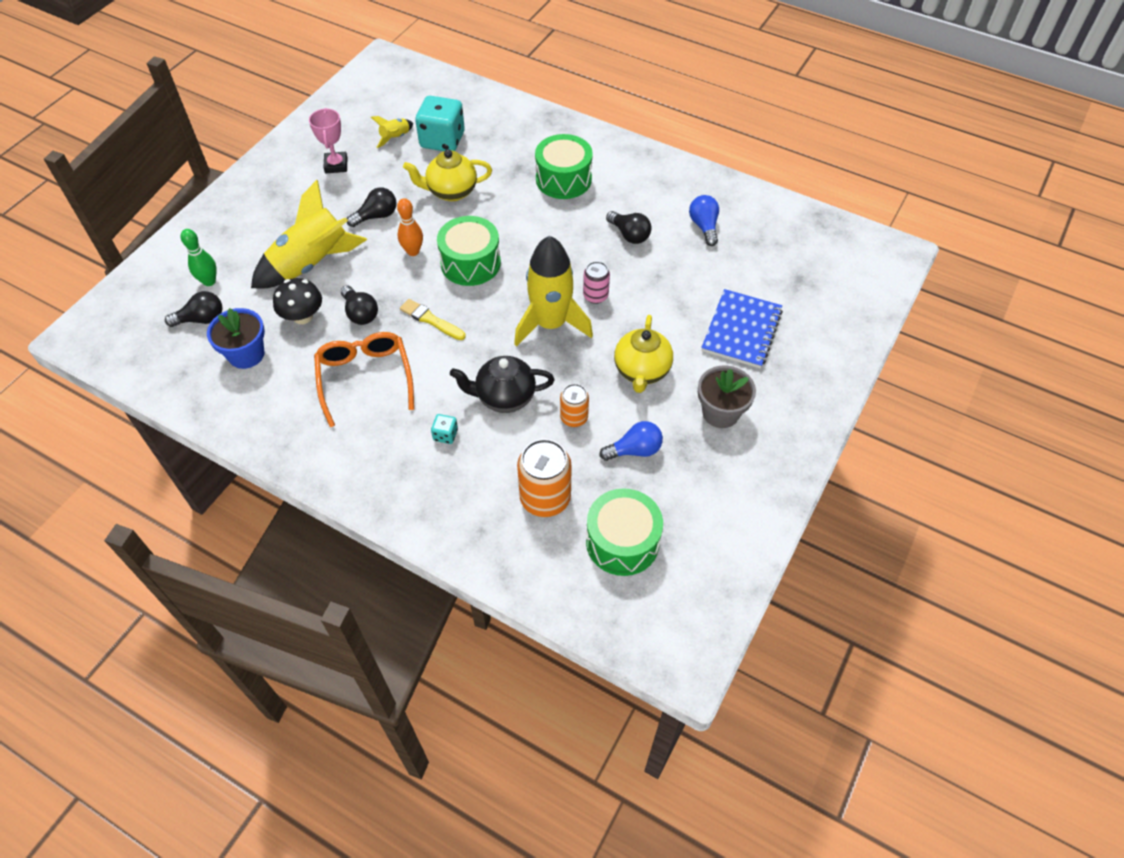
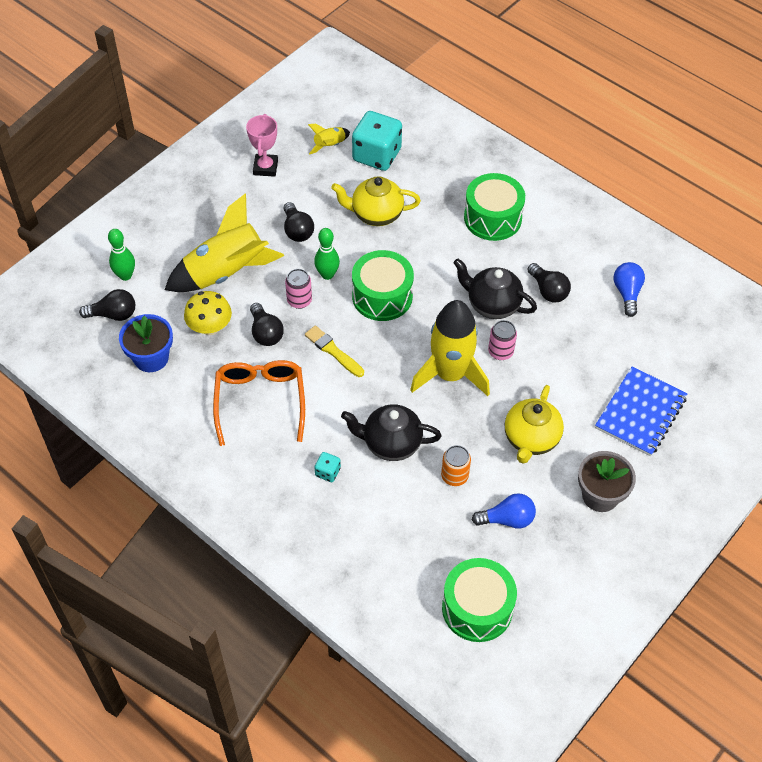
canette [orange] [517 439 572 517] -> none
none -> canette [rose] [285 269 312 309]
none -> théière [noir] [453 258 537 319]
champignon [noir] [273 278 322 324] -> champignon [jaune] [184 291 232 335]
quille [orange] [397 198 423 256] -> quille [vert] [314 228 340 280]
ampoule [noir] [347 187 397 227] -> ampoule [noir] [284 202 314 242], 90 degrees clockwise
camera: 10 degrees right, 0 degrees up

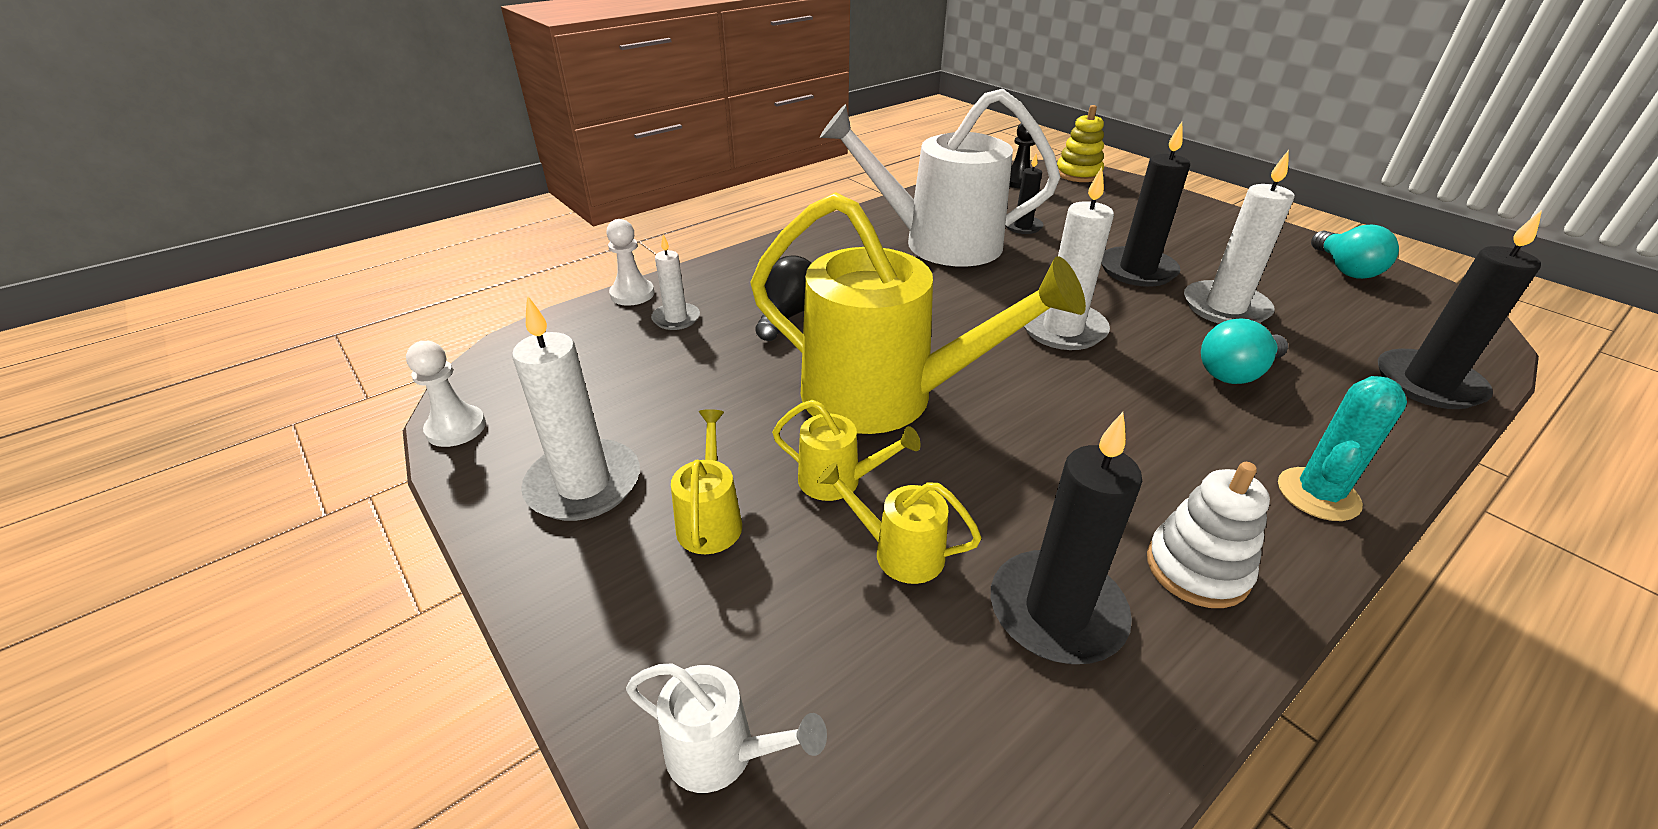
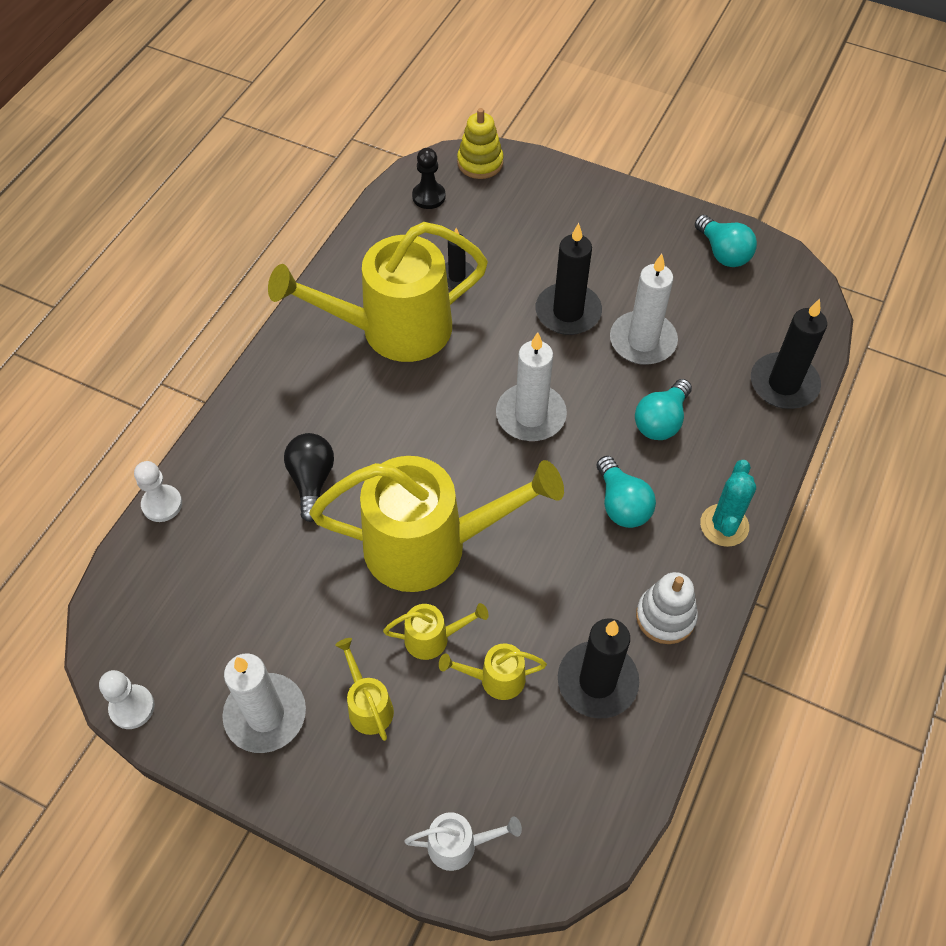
bougie [blanc] [651 234 700 330] -> none
none -> ampoule [turquoise] [597 456 656 528]
arrosoir [blanc] [820 89 1060 266] -> arrosoir [jaune] [268 222 488 362]
camera: 25 degrees left, 20 degrees up

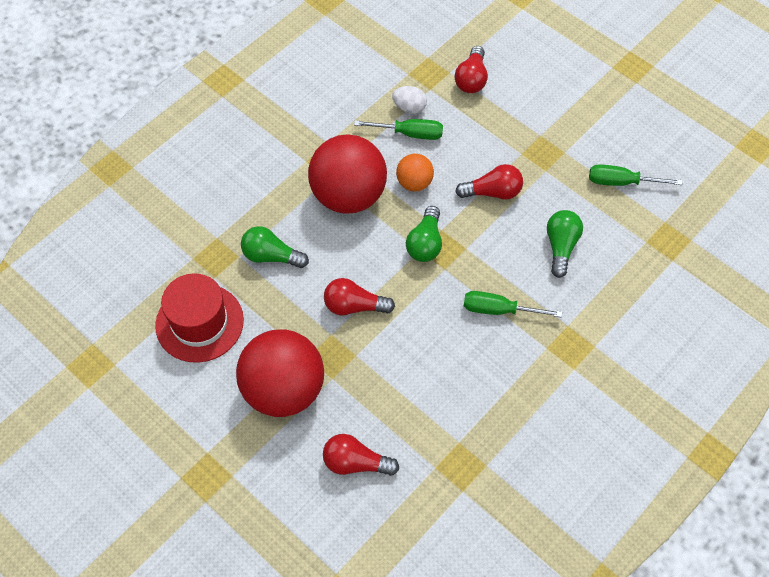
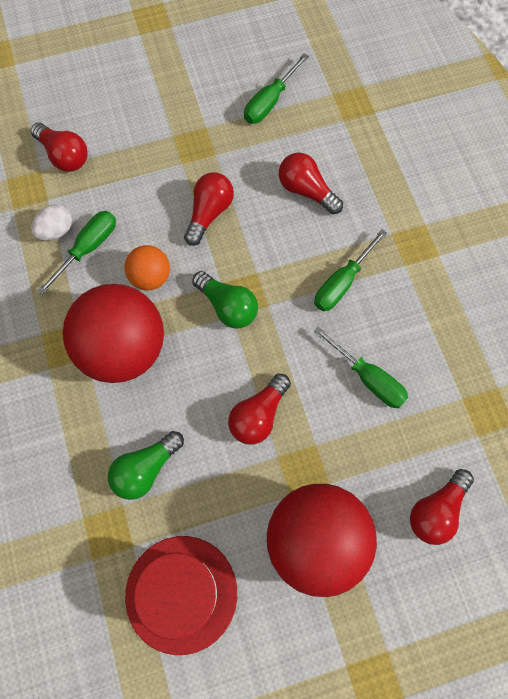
none -> tournevis [vert] [314 327 408 408]
ampoule [vert] [547 210 583 278] -> ampoule [rouge] [279 153 343 214]
camera: 60 degrees left, 10 degrees up

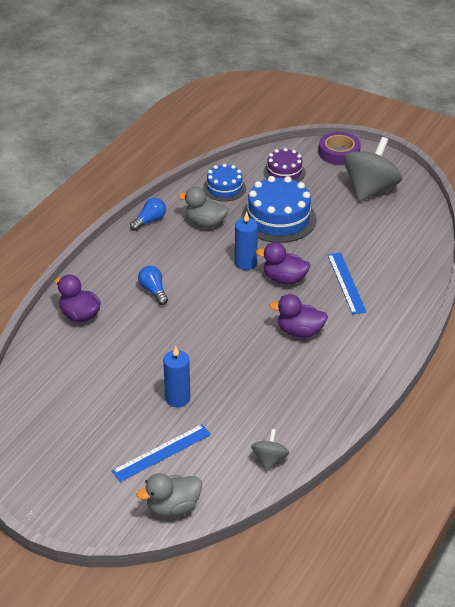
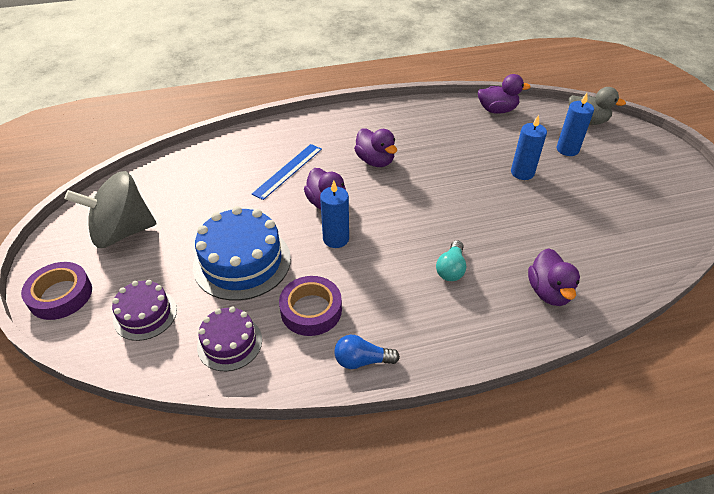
règle [bleu] [112 424 211 482] -> bougie [bleu] [557 93 594 156]
canard [gris] [178 187 229 228] -> ruban adhésif [violet] [279 276 342 336]
toupie [gris] [251 429 289 472] -> canard [violet] [478 74 531 114]
ampoule [bleu] [138 266 168 305] -> ampoule [turquoise] [436 240 467 281]
gâteau [bleu] [203 164 246 201] -> gâteau [violet] [197 307 262 371]
camera: 135 degrees left, 5 degrees up

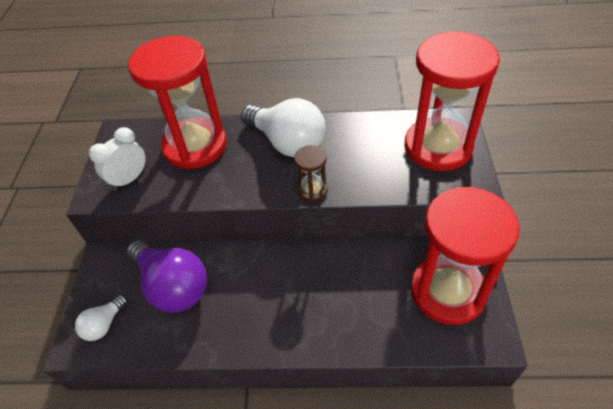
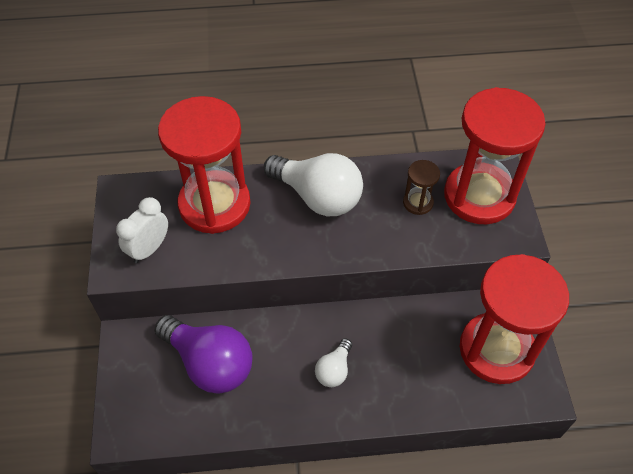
ampoule [blanc] [75 295 127 341] -> ampoule [blanc] [315 338 352 387], relocated
sablier [marron] [294 145 328 202] -> sablier [marron] [403 160 440 215], relocated
camera: 10 degrees left, 5 degrees up

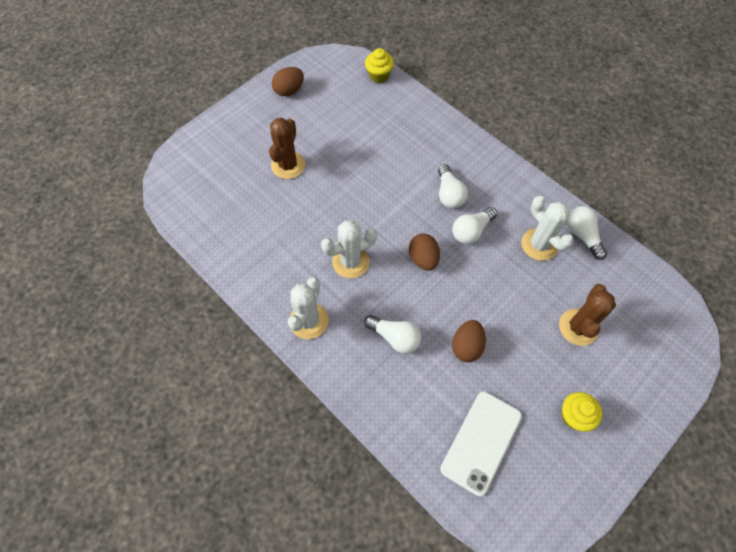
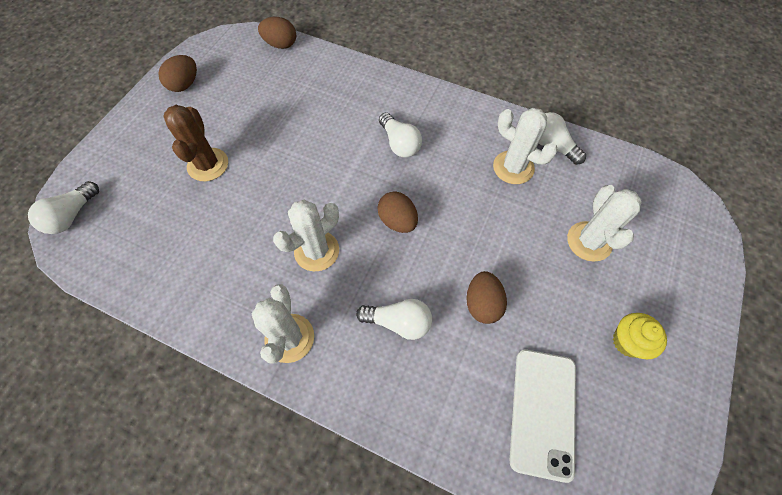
ampoule [blanc] [452 207 497 244] -> ampoule [blanc] [28 181 99 234], relocated
muffin [jaune] [365 48 394 83] -> œuf [marron] [258 17 296 49]
cactus [marron] [559 284 616 346] -> cactus [blanc] [567 185 642 262]
camera: 20 degrees left, 0 degrees up

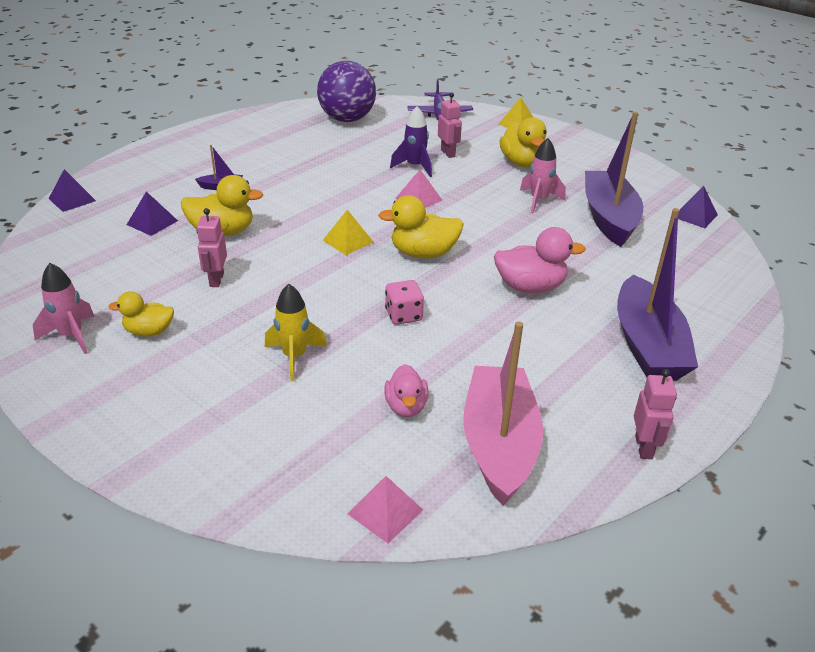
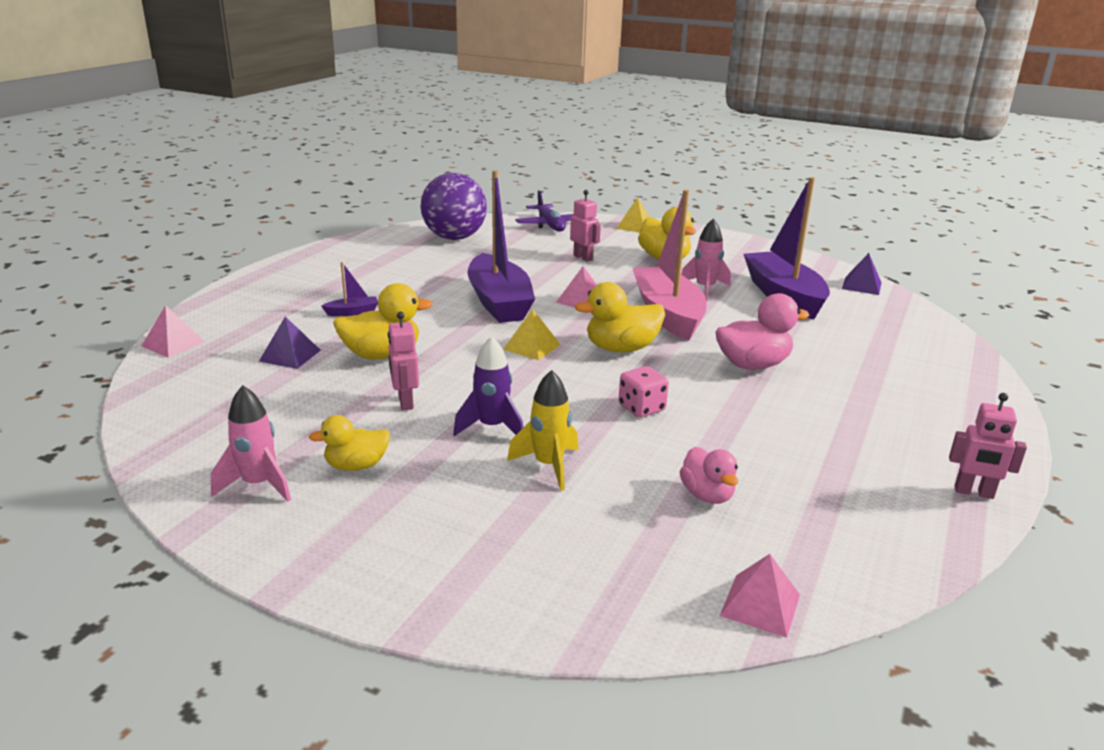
fusée [violet] [390 106 432 177] -> fusée [violet] [453 336 524 436], relocated
bateau [rose] [463 322 543 506] -> bateau [rose] [633 190 707 340], relocated
bateau [violet] [617 208 698 381] -> bateau [violet] [467 170 535 323], relocated
pyramide [violet] [49 169 96 212] -> pyramide [rose] [141 305 205 358]
robot [rose] [634 369 677 459] -> robot [rose] [949 393 1027 499], 120 degrees clockwise
camera: 15 degrees left, 10 degrees down

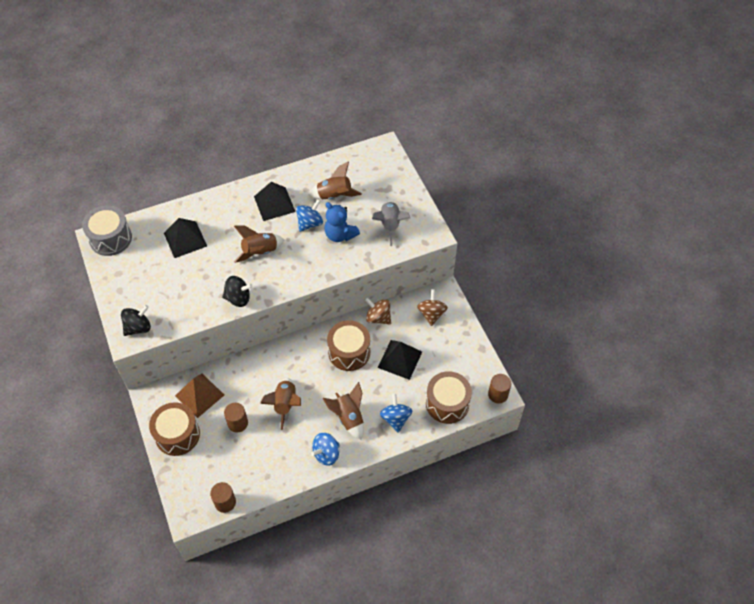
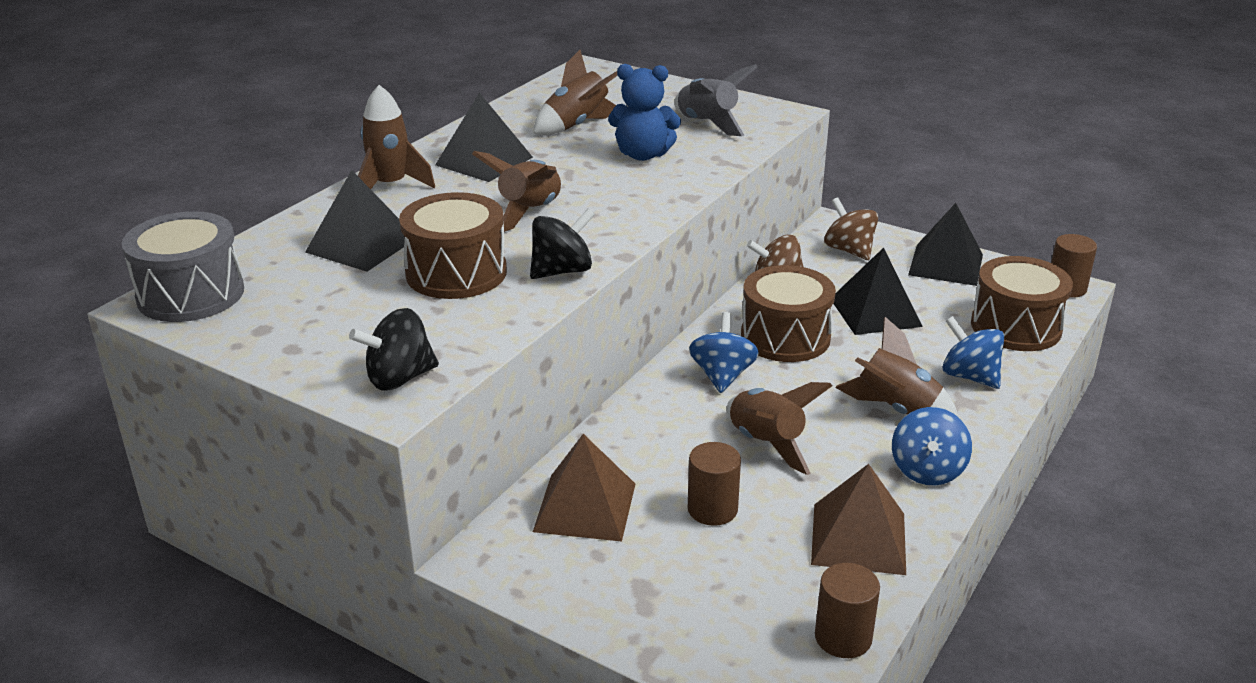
none -> fusée [marron] [358 85 435 189]
none -> pyramide [marron] [811 464 906 575]
none -> pyramide [noir] [908 203 983 286]
tambour [marron] [149 402 200 456] -> tambour [marron] [399 192 507 299], relocated
toupie [bleu] [296 199 323 232] -> toupie [bleu] [689 312 759 393], relocated
toupie [noir] [121 305 151 336] -> toupie [noir] [349 308 439 390], 135 degrees counterclockwise
camera: 35 degrees left, 25 degrees down

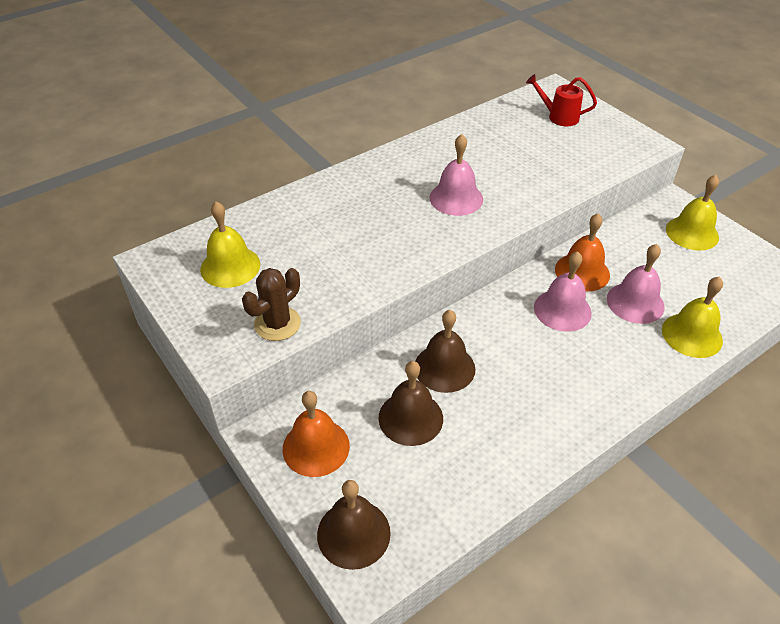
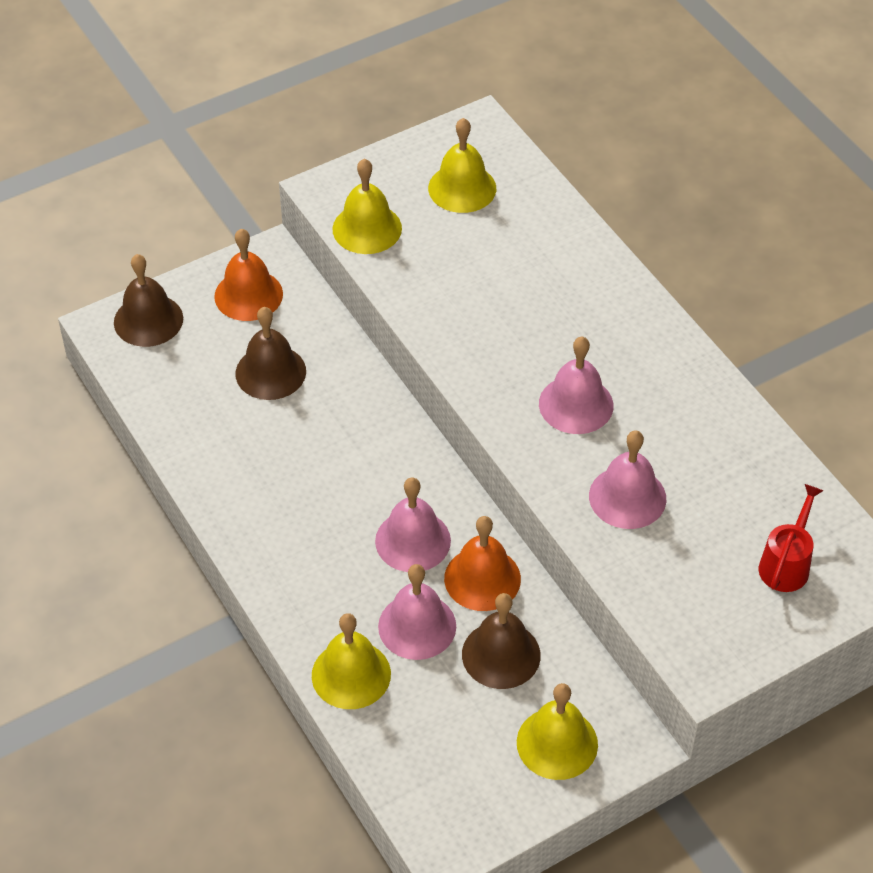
none -> cloche [rose] [589 430 666 529]
cloche [marron] [415 310 475 393] -> cloche [marron] [462 593 541 689], relocated
cactus [marron] [242 268 301 341] -> cloche [jaune] [333 158 402 254]
camera: 95 degrees right, 5 degrees up

